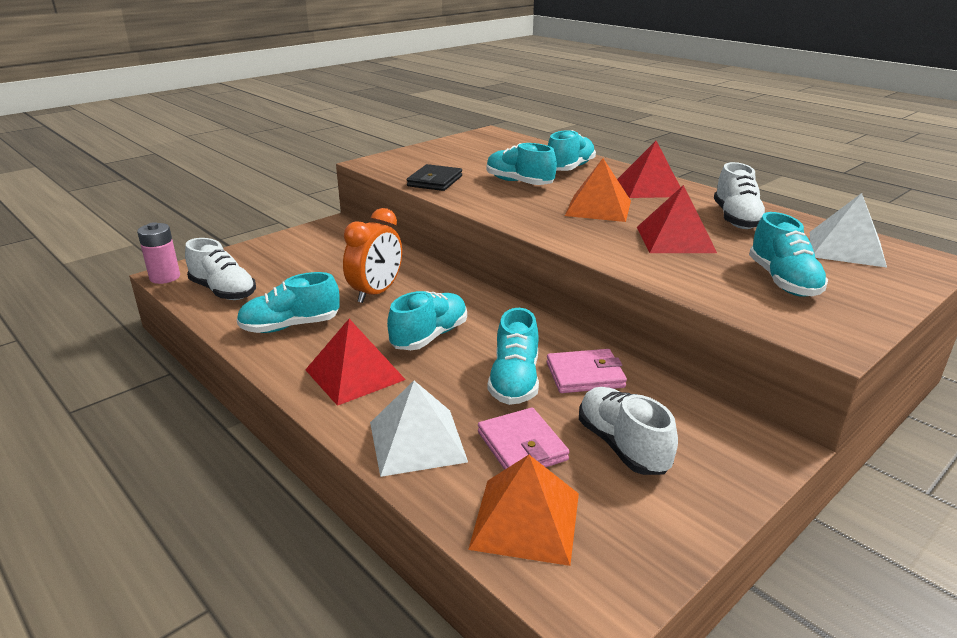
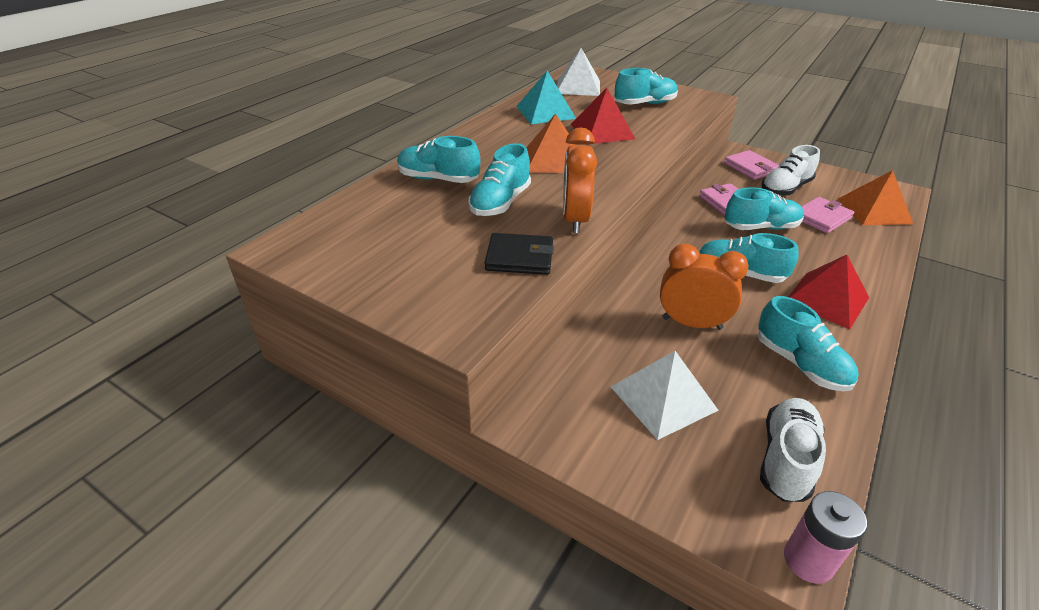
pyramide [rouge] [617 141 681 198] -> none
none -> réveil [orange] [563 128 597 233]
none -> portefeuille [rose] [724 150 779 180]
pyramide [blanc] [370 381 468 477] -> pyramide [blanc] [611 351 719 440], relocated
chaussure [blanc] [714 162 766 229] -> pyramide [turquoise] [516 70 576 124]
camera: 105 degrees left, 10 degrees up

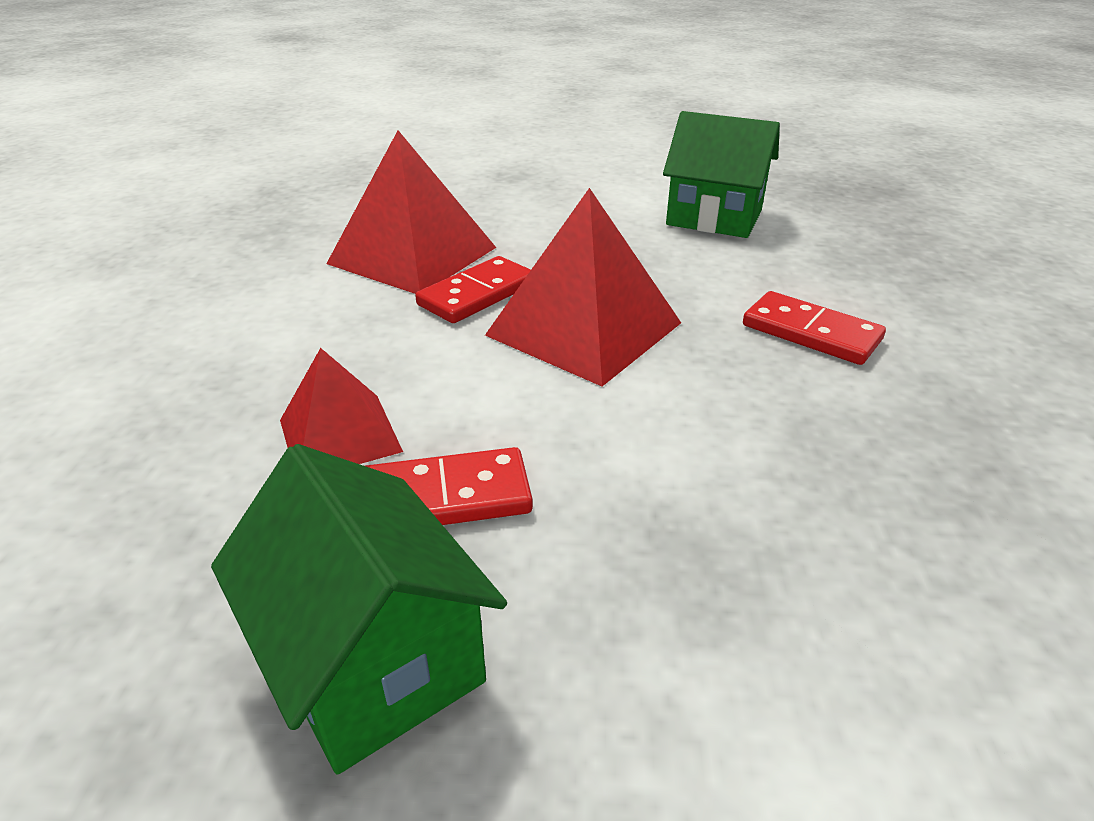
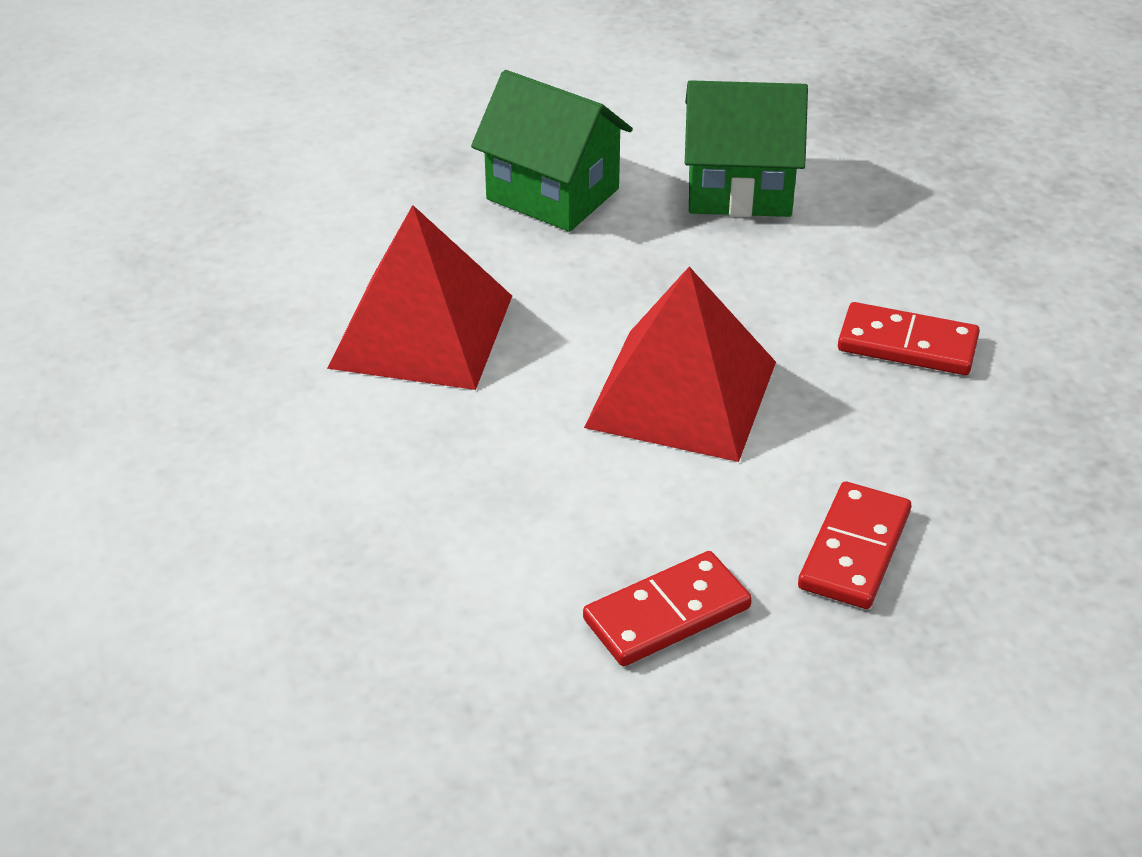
pyramide [rouge] [280 348 403 464] -> none
maison [vert] [211 444 507 775] -> maison [vert] [471 70 633 232], relocated
domino [rouge] [415 256 531 323] -> domino [rouge] [798 481 911 609], relocated
camera: 20 degrees left, 5 degrees up

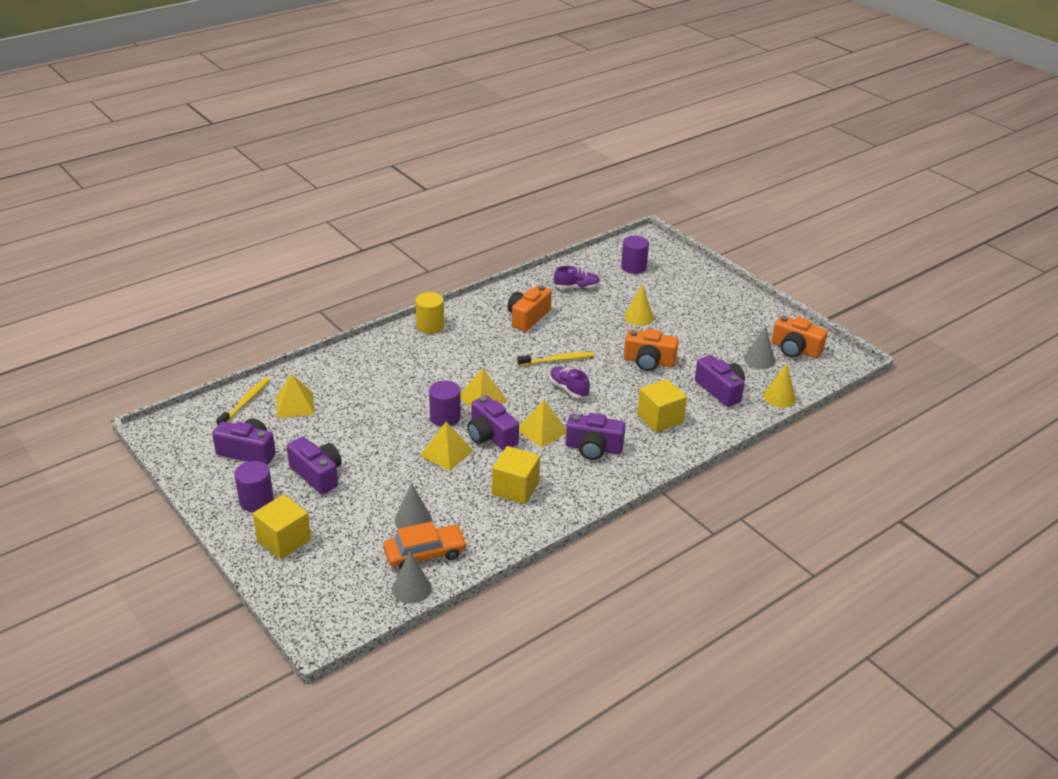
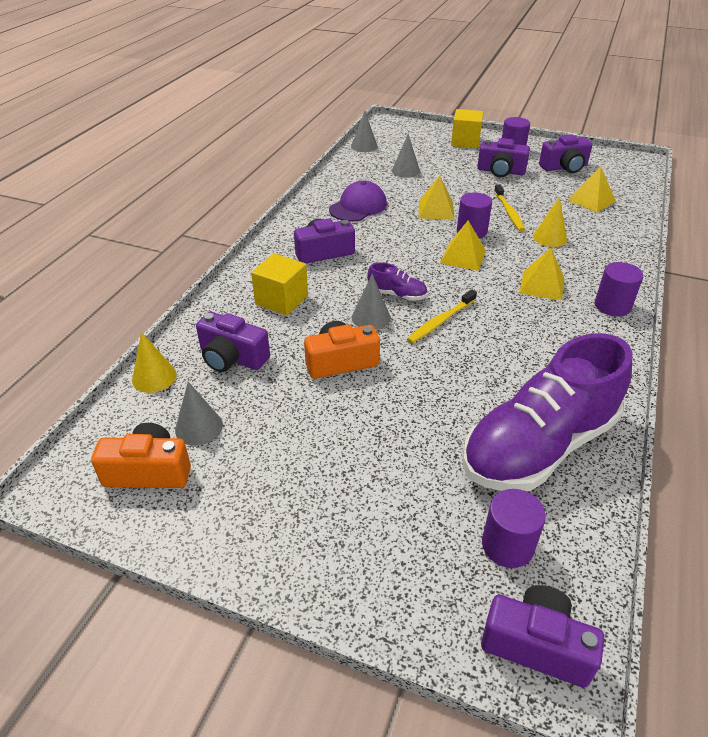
voiture [orange] [383 522 467 570] -> none
appareil photo [orange] [508 285 552 331] -> none
none -> cône [gris] [352 274 391 330]
brosse à dents [jaune] [216 377 270 426] -> brosse à dents [jaune] [494 184 525 231], relocated
appareil photo [violet] [467 395 519 451] -> appareil photo [violet] [481 585 604 688], relocated
pyramide [jaune] [519 400 566 448] -> pyramide [jaune] [519 248 564 301], relocated
cône [jaune] [624 284 654 326] -> cône [jaune] [533 197 567 247], relocated
cube [jaune] [492 446 540 504] -> casquette [violet] [329 180 387 222]
cylindre [jaune] [415 292 444 334] -> cylindre [violet] [595 262 643 317]
chaussure [violet] [554 266 600 289] -> chaussure [violet] [462 333 632 491], x2.49
camera: 150 degrees right, 5 degrees up

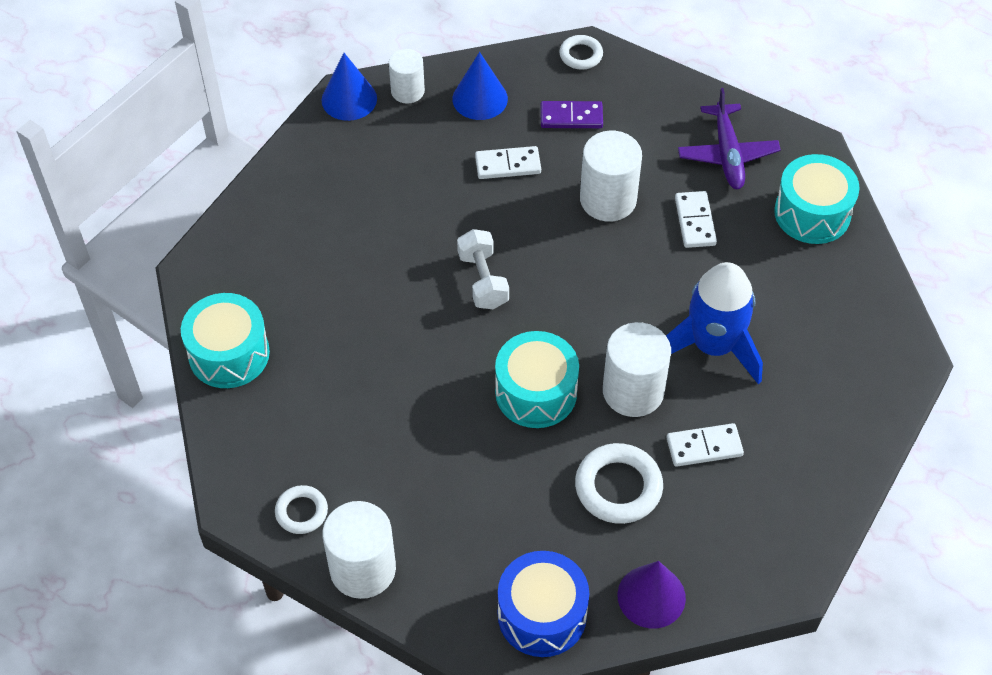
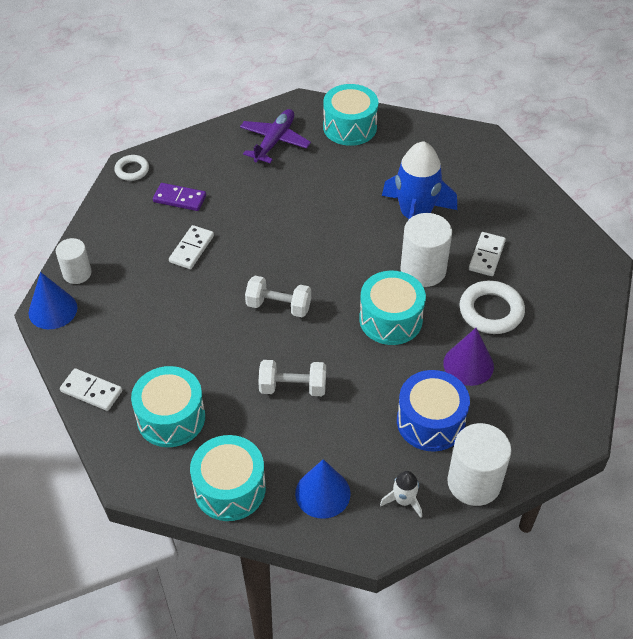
cylindre [blanc] [580 131 642 222] -> none
none -> tambour [turquoise] [131 366 205 447]
none -> haltère [blanc] [258 360 326 396]
cône [bleu] [452 52 508 120] -> cône [bleu] [295 459 350 519], relocated
tambour [bleu] [498 551 589 657] -> tambour [bleu] [397 370 470 452], relocated
cône [violet] [617 561 686 628] -> cône [violet] [443 328 494 386], relocated
domino [blanc] [675 191 717 248] -> domino [blanc] [60 368 122 411], relocated
anneau [blanc] [275 485 328 534] -> fusée [blanc] [380 471 422 518]
domino [violet] [541 101 603 128] -> domino [violet] [153 183 206 211], 75 degrees clockwise
avion [violet] [678 88 781 189] -> avion [violet] [240 109 311 163], 90 degrees counterclockwise
camera: 60 degrees left, 5 degrees down

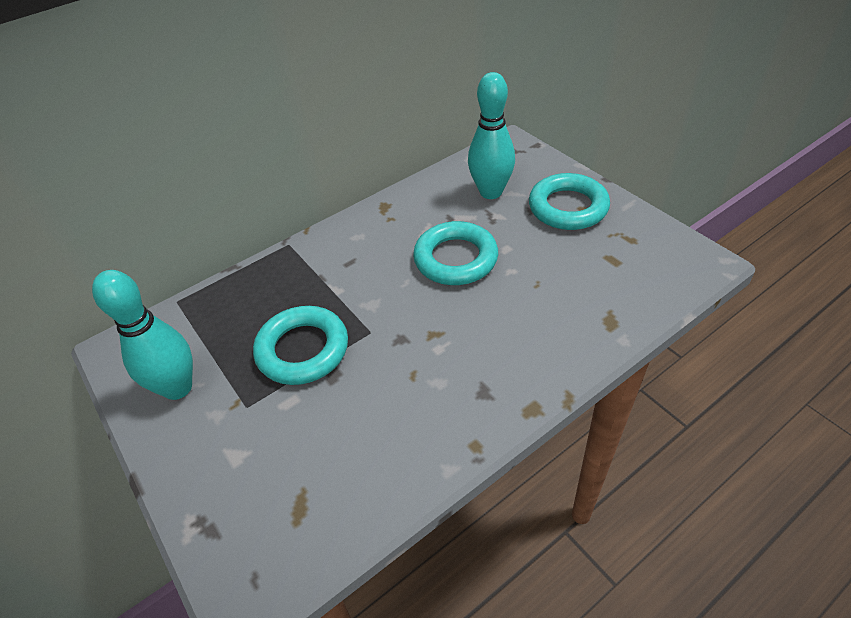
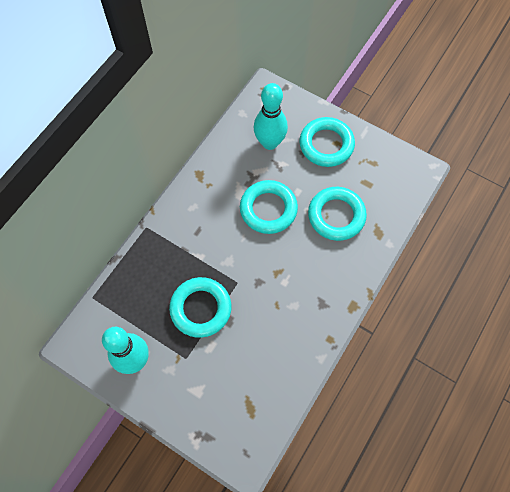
none -> anneau [turquoise] [308 187 367 241]
camera: 25 degrees left, 20 degrees up

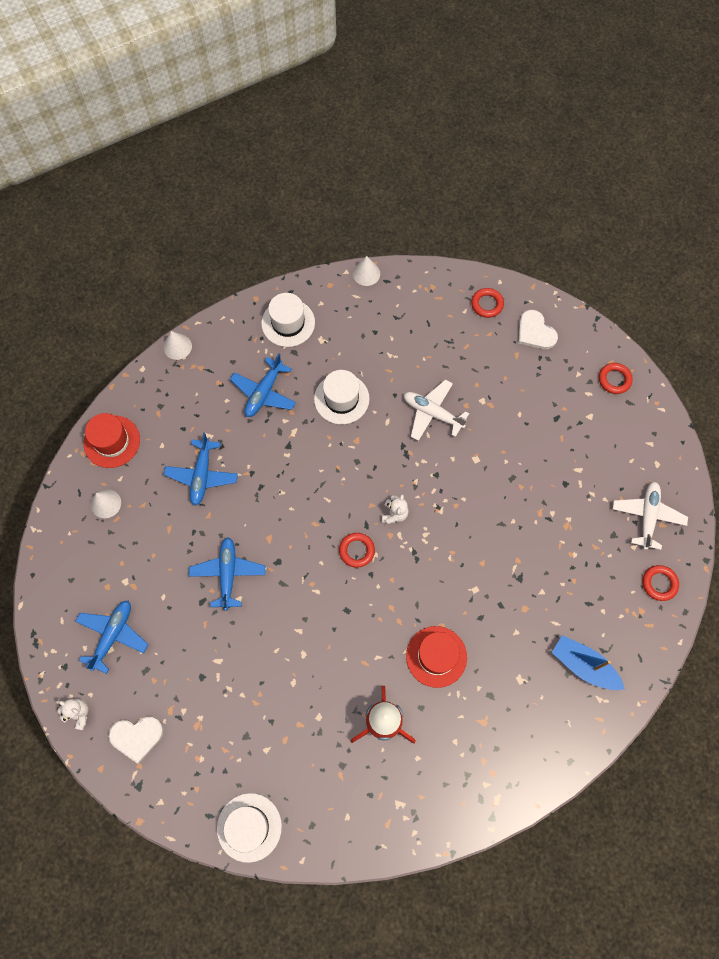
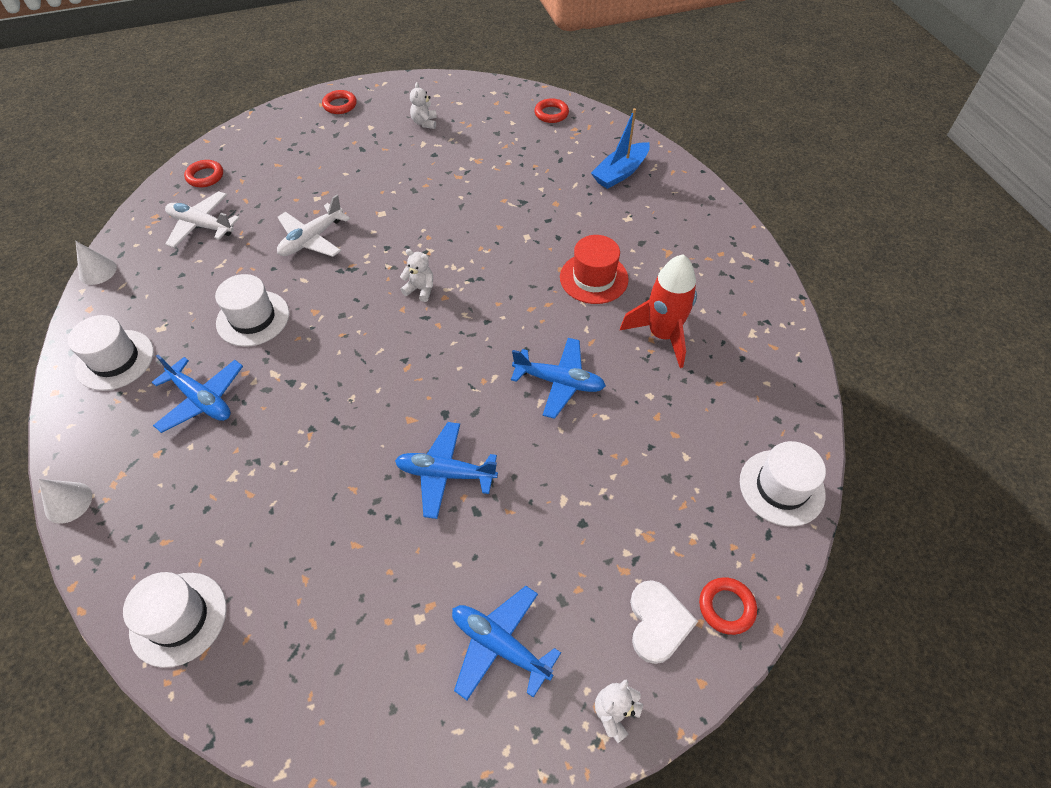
cône [blanc] [91 489 121 518] -> none
cœur [blanc] [518 310 558 349] -> none
none -> ours en peluche [blanc] [410 82 437 129]
avion [bleu] [164 432 238 506] -> avion [bleu] [511 338 606 419], relocated
anneau [rouge] [339 533 375 568] -> anneau [rouge] [699 577 757 635], relocated
avion [blanc] [612 482 688 550] -> avion [blanc] [165 191 240 248], relocated
chapeau [rouge] [83 413 140 468] -> chapeau [blanc] [123 572 226 668]
camera: 80 degrees left, 15 degrees down

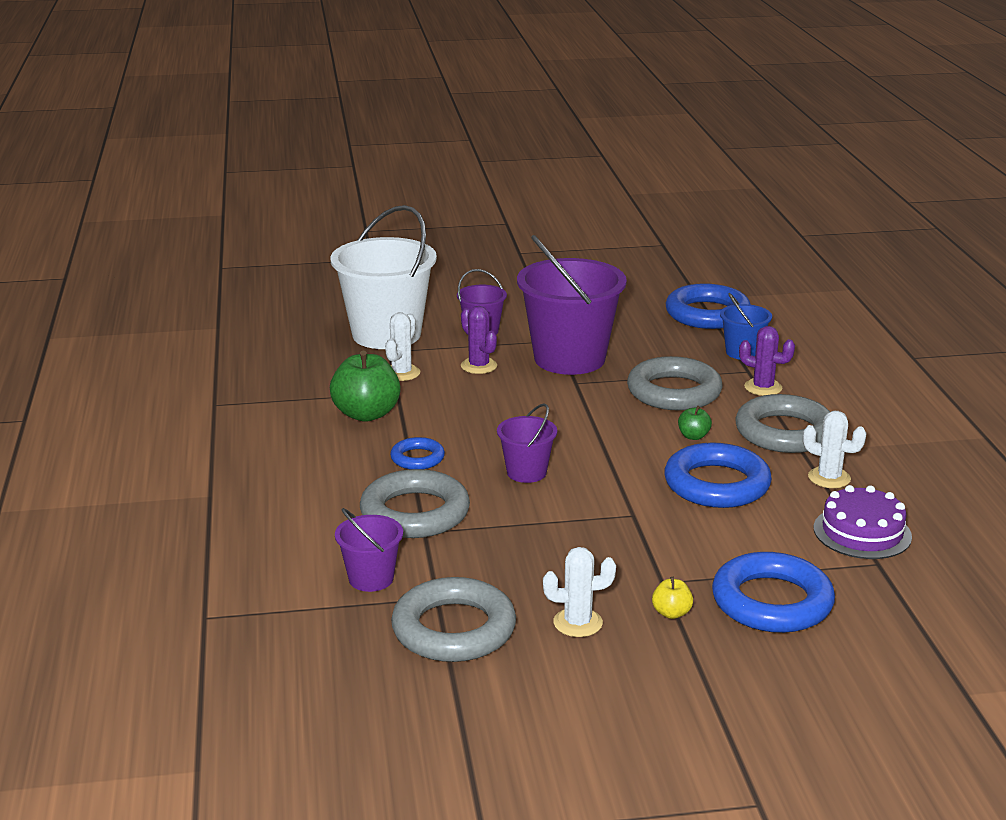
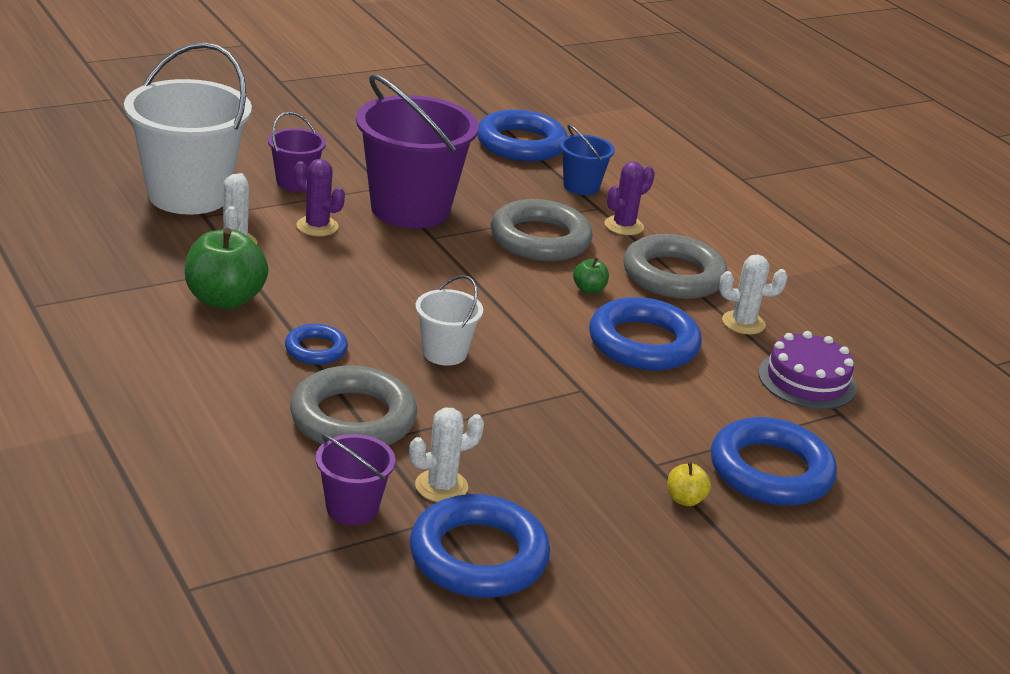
cactus [blanc] [543 547 616 637] -> cactus [blanc] [409 407 484 502], relocated
anneau [gris] [391 577 516 662] -> anneau [bleu] [410 494 550 598]
seau [violet] [497 403 557 483] -> seau [blanc] [415 275 483 366]
cactus [violet] [739 326 795 396] -> cactus [violet] [605 161 655 235], 45 degrees counterclockwise
camera: 25 degrees left, 5 degrees up

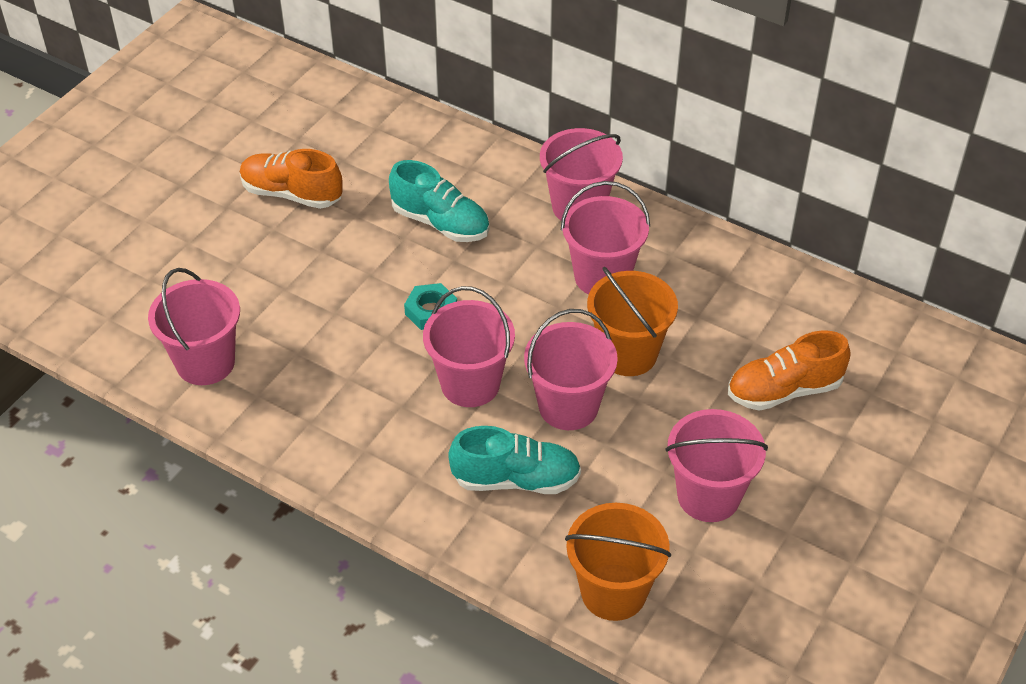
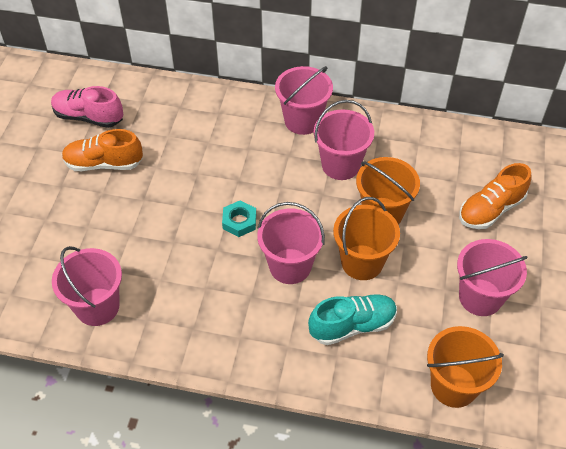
chaussure [turquoise] [389 160 489 242] -> none
none -> chaussure [rose] [51 86 123 128]
seau [rose] [524 309 618 430] -> seau [orange] [333 197 400 280]
camera: 20 degrees left, 5 degrees up

